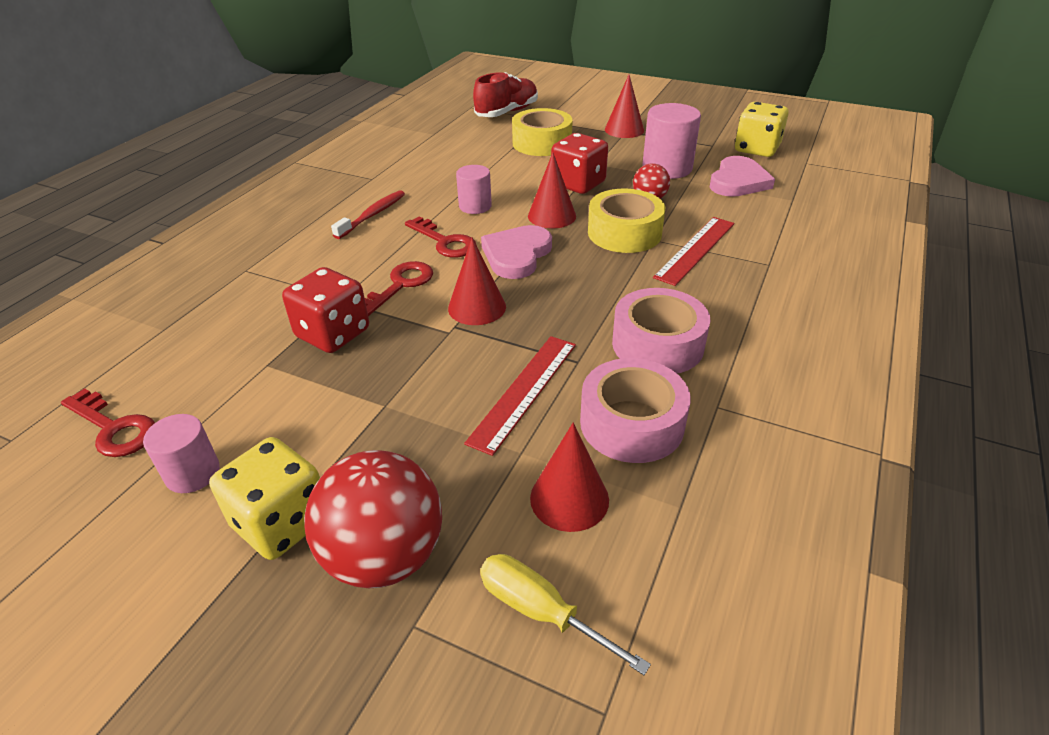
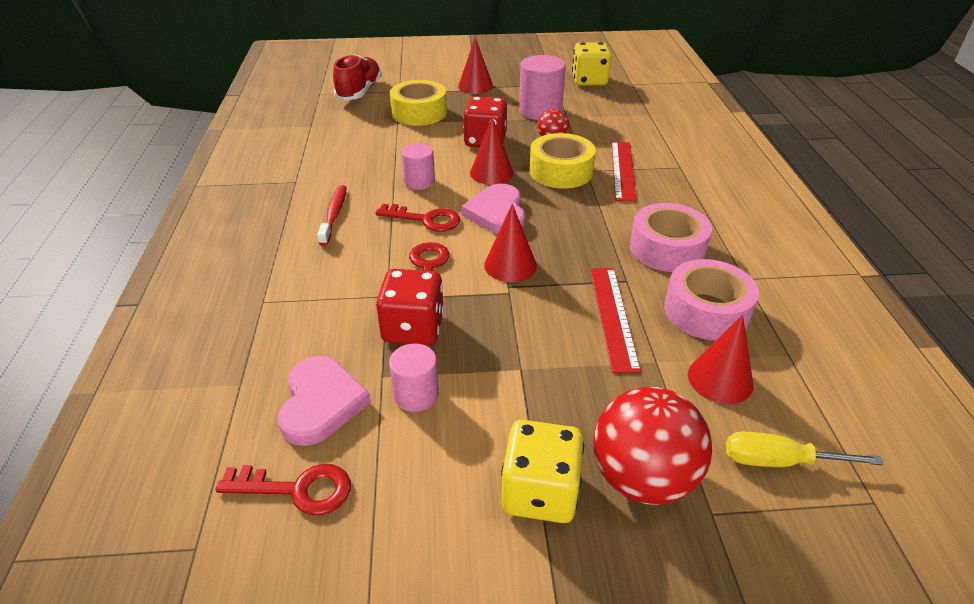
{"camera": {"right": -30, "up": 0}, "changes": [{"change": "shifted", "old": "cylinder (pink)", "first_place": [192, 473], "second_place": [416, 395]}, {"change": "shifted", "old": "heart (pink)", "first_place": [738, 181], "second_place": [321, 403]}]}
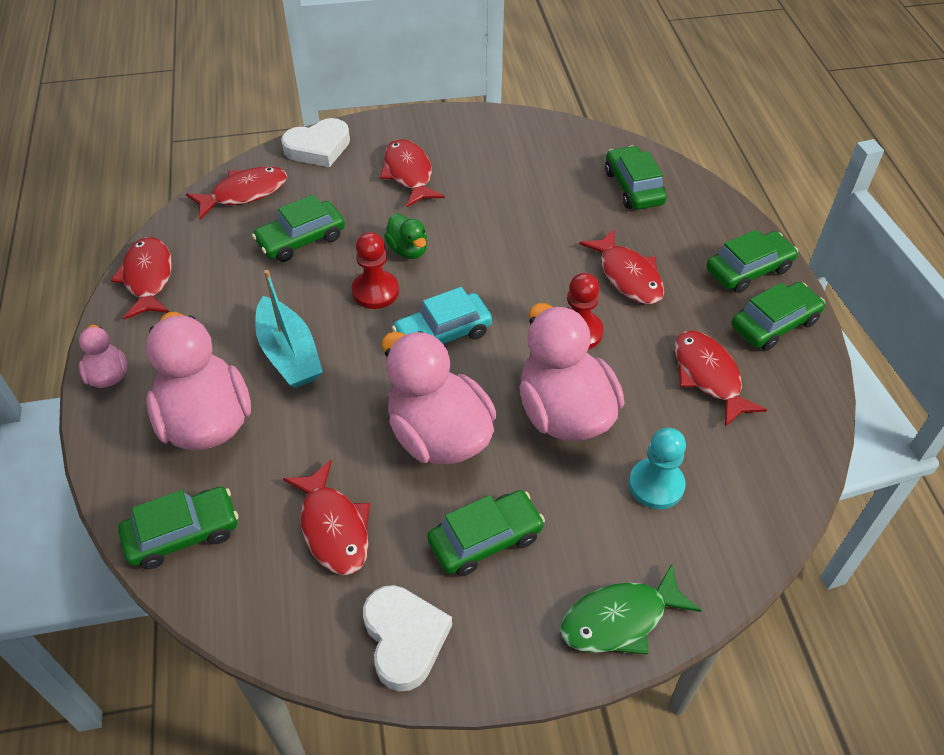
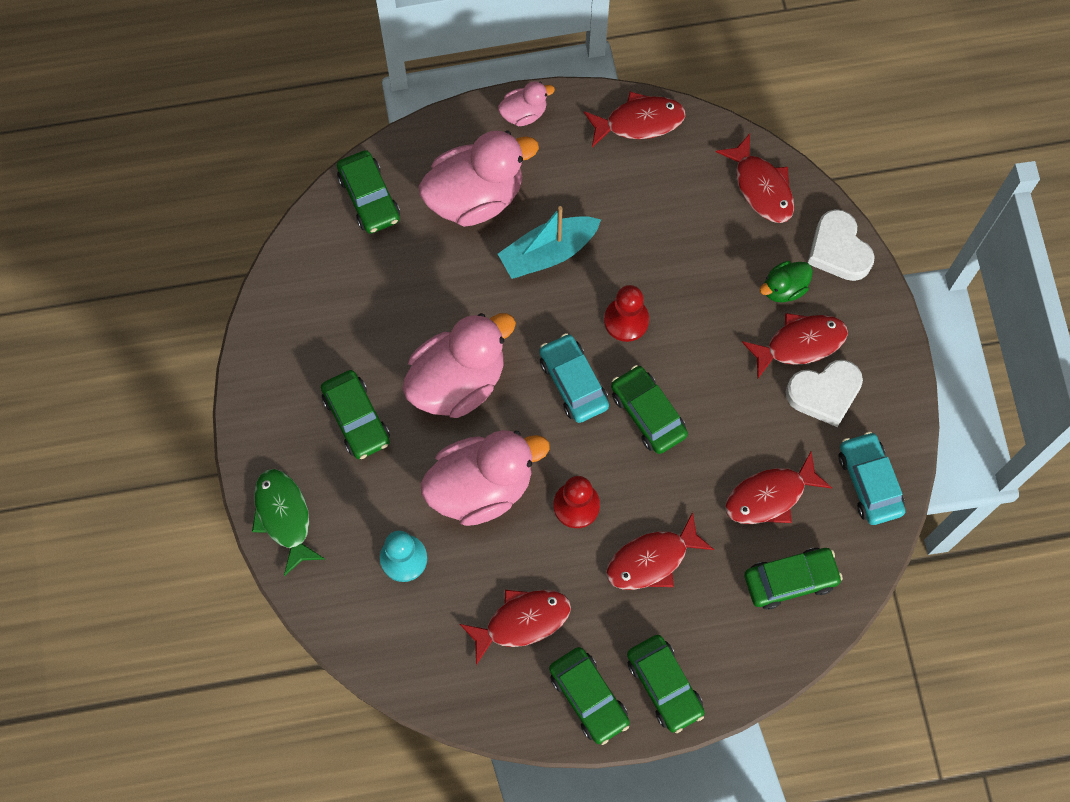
{"camera": {"right": 90, "up": 20}, "changes": [{"change": "shifted", "old": "car (green)", "first_place": [301, 240], "second_place": [647, 414]}, {"change": "shifted", "old": "fish figure (scarlet)", "first_place": [333, 527], "second_place": [770, 496]}, {"change": "shifted", "old": "heart (white)", "first_place": [404, 639], "second_place": [824, 393]}, {"change": "shifted", "old": "toy duck (green)", "first_place": [408, 250], "second_place": [783, 288]}, {"change": "new", "new": "car (aqua)", "second_place": [869, 482]}]}
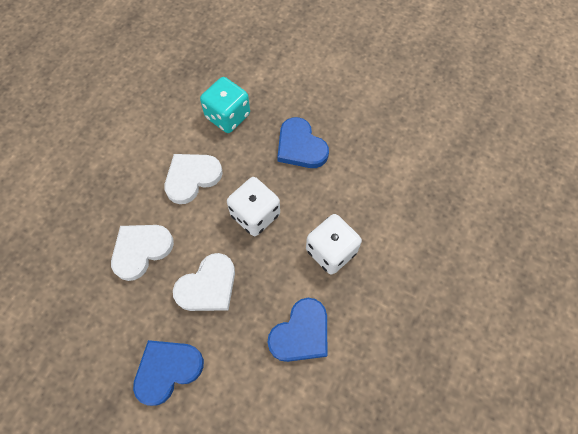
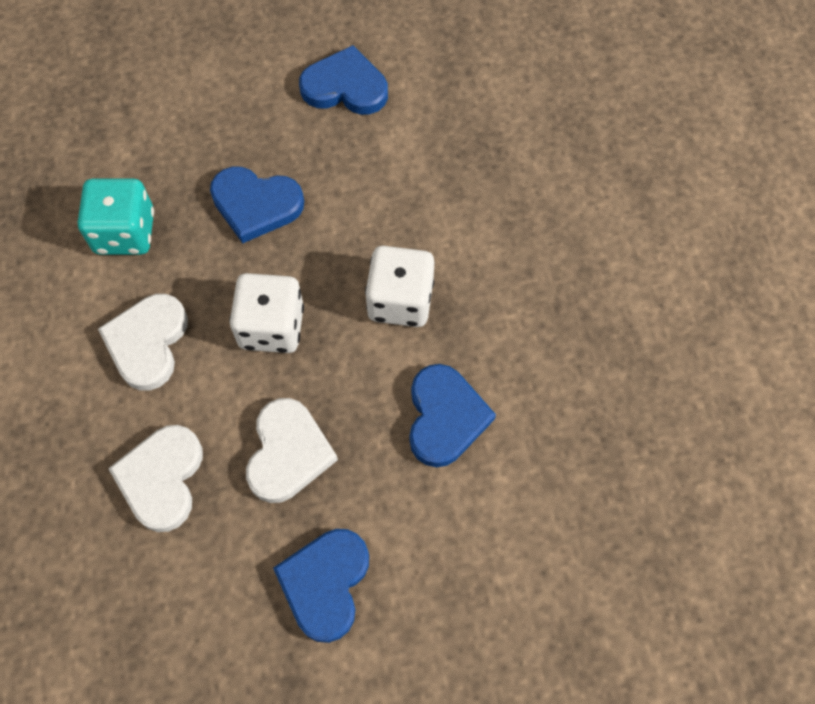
{"camera": {"right": -40, "up": 0}, "changes": [{"change": "new", "new": "heart (royal blue)", "second_place": [345, 87]}]}
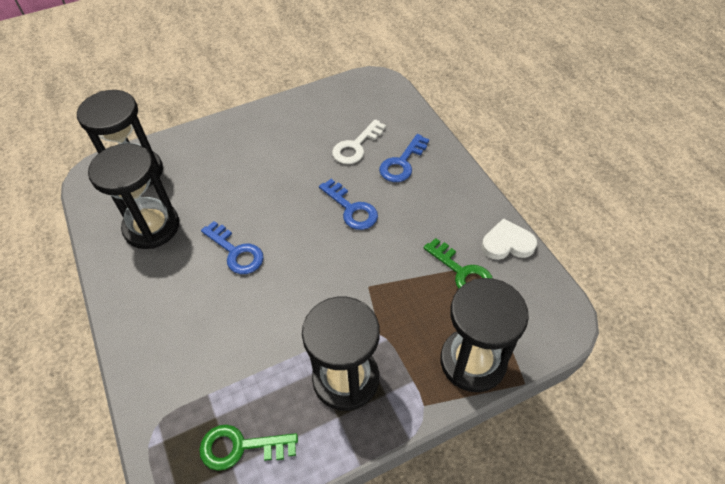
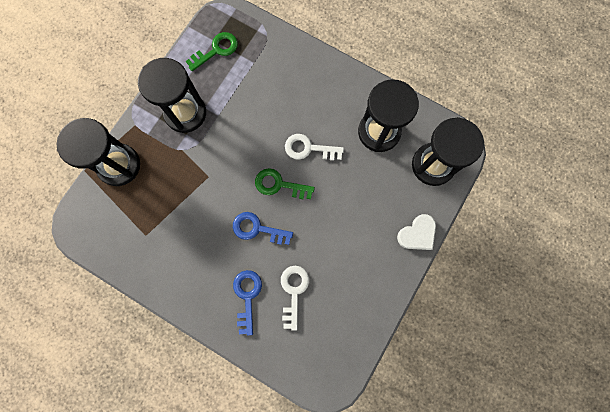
{"camera": {"right": 145, "up": 25}, "changes": [{"change": "repainted", "old": "key (royal blue)", "new": "key (white)", "first_place": [236, 252], "second_place": [308, 148]}, {"change": "shifted", "old": "key (green)", "first_place": [462, 273], "second_place": [279, 184]}, {"change": "shifted", "old": "heart (white)", "first_place": [507, 243], "second_place": [417, 234]}]}
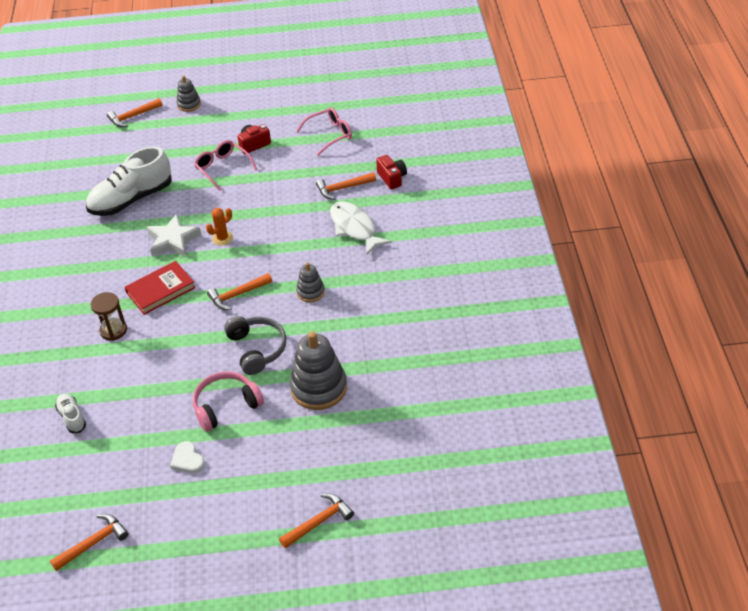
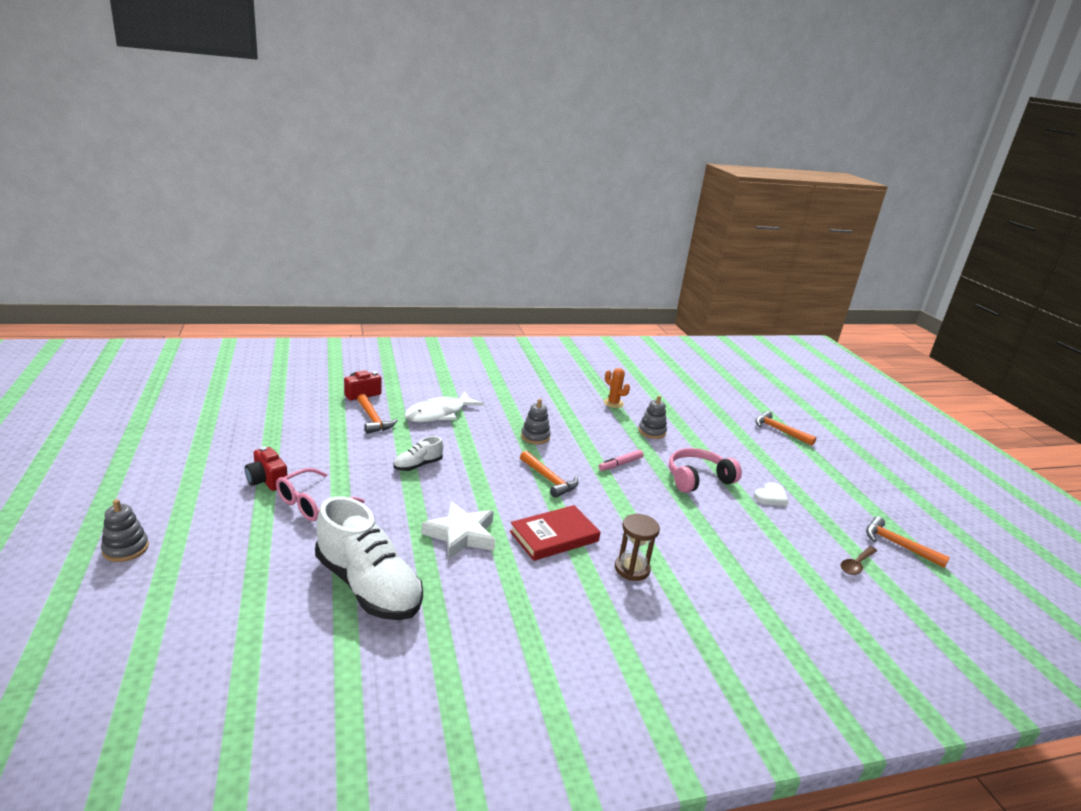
{"camera": {"right": -105, "up": -20}, "changes": [{"change": "shifted", "old": "shoe (white)", "first_place": [72, 417], "second_place": [418, 465]}, {"change": "gone", "old": "carpenter's hammer (bright orange)", "first_place": [133, 116]}, {"change": "rotated", "old": "hardback (scarlet)", "first_place": [160, 290], "second_place": [554, 536], "degrees": -75}, {"change": "rotated", "old": "over-ear headphones (pink)", "first_place": [226, 406], "second_place": [697, 479], "degrees": 105}, {"change": "shifted", "old": "saguaro cactus (bright orange)", "first_place": [222, 238], "second_place": [613, 403]}, {"change": "swapped", "old": "over-ear headphones (ash-grey)", "new": "marker (pink)", "first_place": [257, 349], "second_place": [620, 464]}, {"change": "scaled", "old": "stacking rings (ash-grey)", "first_place": [318, 388], "second_place": [652, 432], "factor": 0.54}, {"change": "gone", "old": "glasses (pink)", "first_place": [330, 135]}, {"change": "new", "new": "teaspoon (russet)", "second_place": [856, 565]}]}
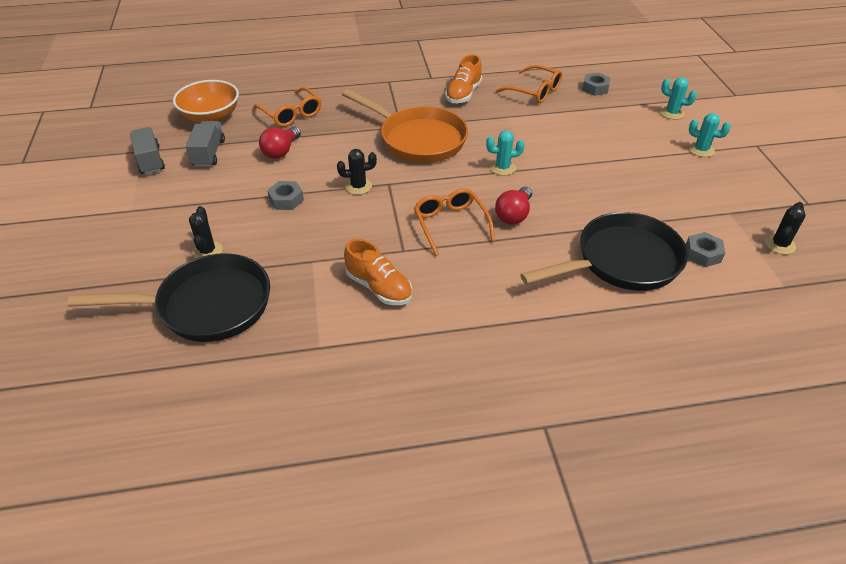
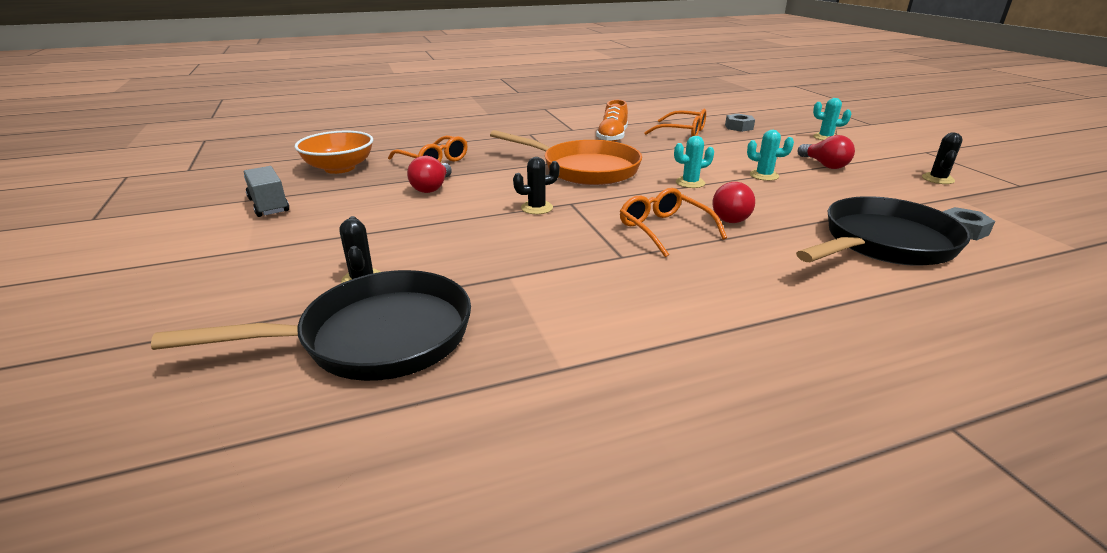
{"camera": {"right": -10, "up": -15}, "changes": [{"change": "gone", "old": "lorry (ash-grey)", "first_place": [209, 153]}, {"change": "gone", "old": "hex nut (ash-grey)", "first_place": [286, 200]}, {"change": "gone", "old": "shoe (bright orange)", "first_place": [379, 287]}, {"change": "shifted", "old": "saguaro cactus (aqua)", "first_place": [701, 150], "second_place": [764, 175]}, {"change": "shifted", "old": "saguaro cactus (ebony)", "first_place": [779, 244], "second_place": [937, 179]}, {"change": "new", "new": "light bulb (scarlet)", "second_place": [824, 165]}]}
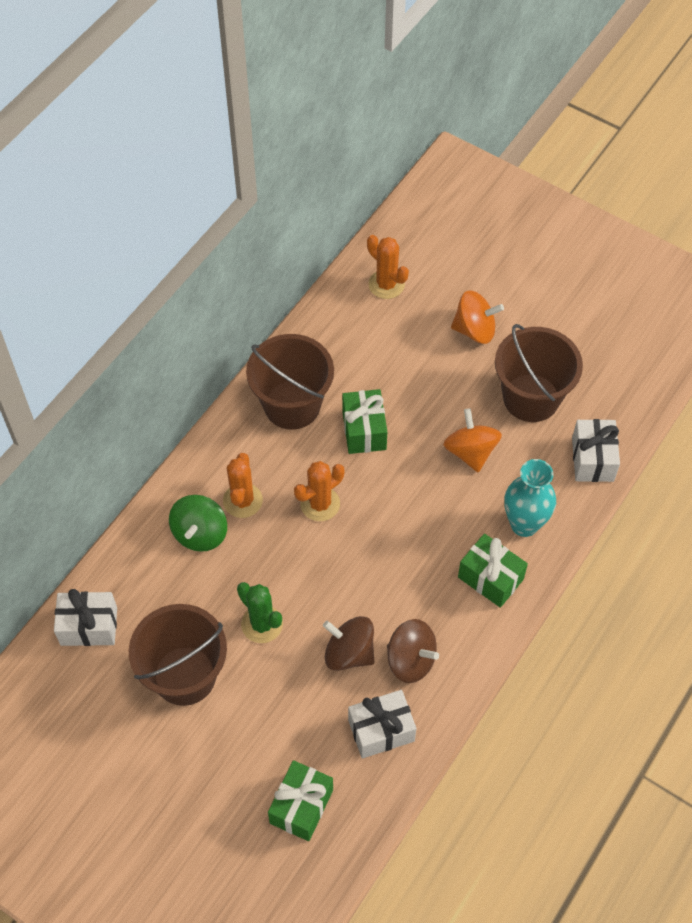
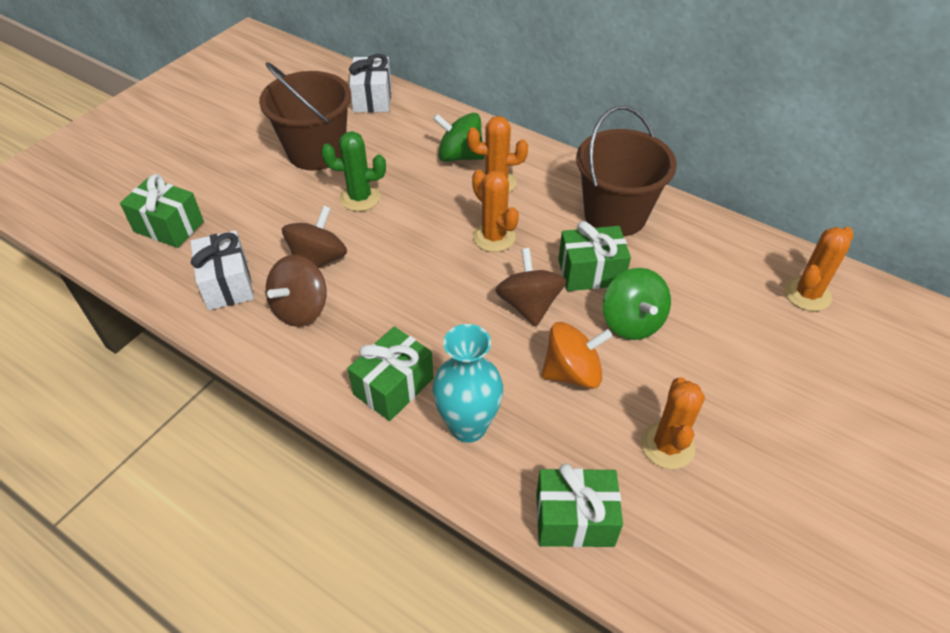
{"camera": {"right": 90, "up": -10}, "changes": [{"change": "rotated", "old": "saguaro cactus (green)", "first_place": [262, 624], "second_place": [360, 198], "degrees": 45}, {"change": "gone", "old": "whirligig (bright orange)", "first_place": [475, 330]}, {"change": "swapped", "old": "sand bucket (russet)", "new": "saguaro cactus (bright orange)", "first_place": [531, 398], "second_place": [667, 445]}, {"change": "repainted", "old": "present (white)", "new": "present (green)", "first_place": [592, 459], "second_place": [574, 519]}, {"change": "new", "new": "whirligig (russet)", "second_place": [529, 305]}, {"change": "new", "new": "whirligig (green)", "second_place": [631, 322]}]}
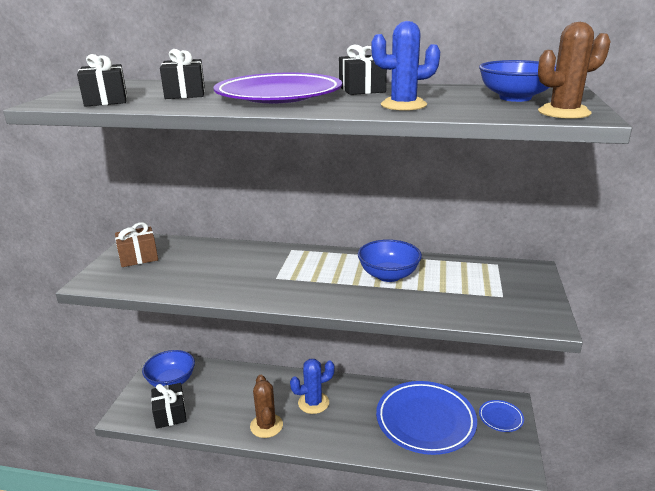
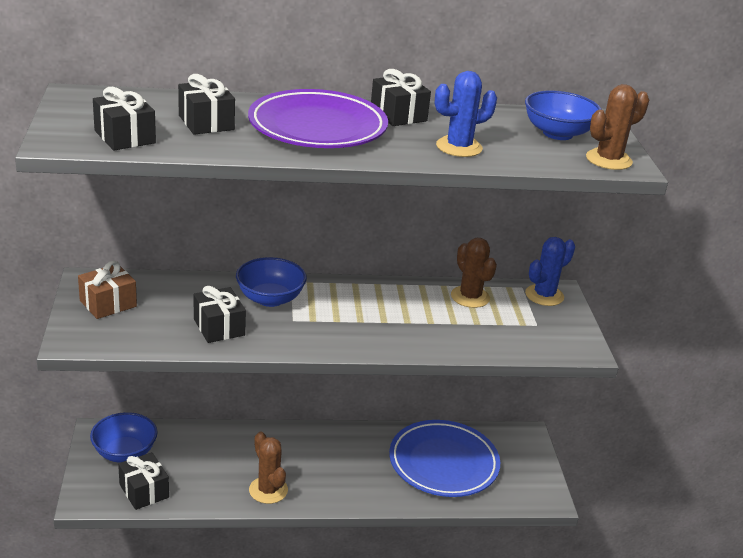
{"camera": {"right": -20, "up": 5}, "changes": [{"change": "shifted", "old": "saguaro cactus (royal blue)", "first_place": [313, 403], "second_place": [544, 295]}, {"change": "shifted", "old": "bowl (royal blue)", "first_place": [388, 275], "second_place": [270, 299]}, {"change": "gone", "old": "plate (royal blue)", "first_place": [500, 418]}, {"change": "new", "new": "present (ebony)", "second_place": [219, 327]}, {"change": "new", "new": "saguaro cactus (russet)", "second_place": [470, 297]}]}
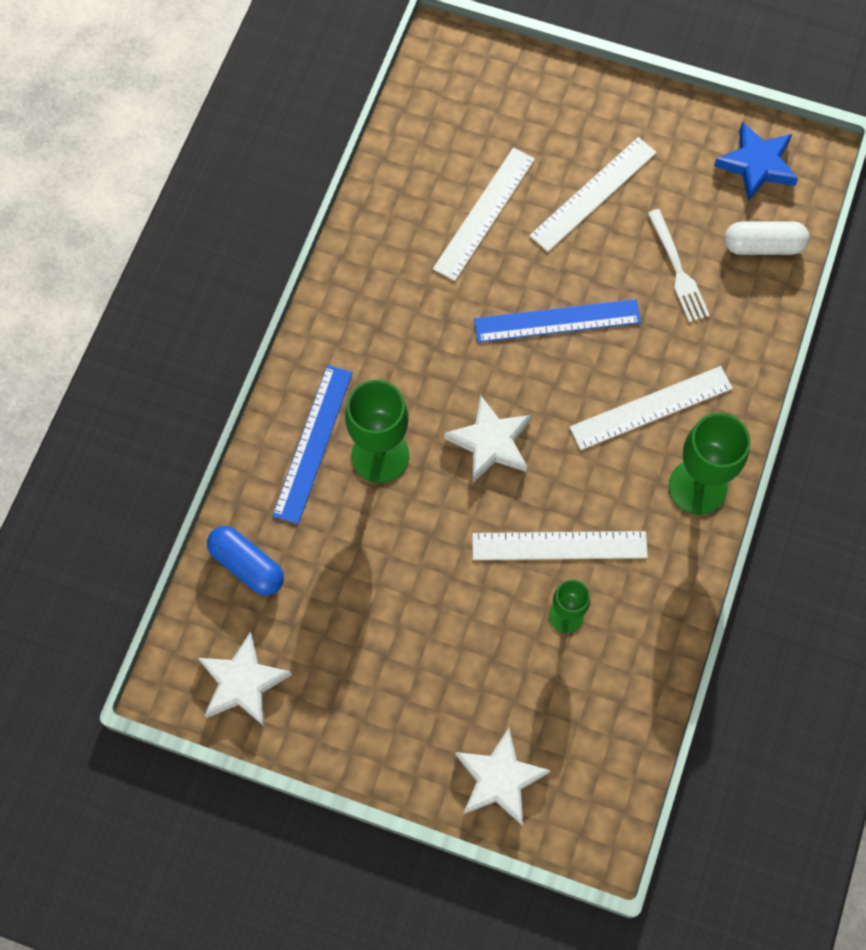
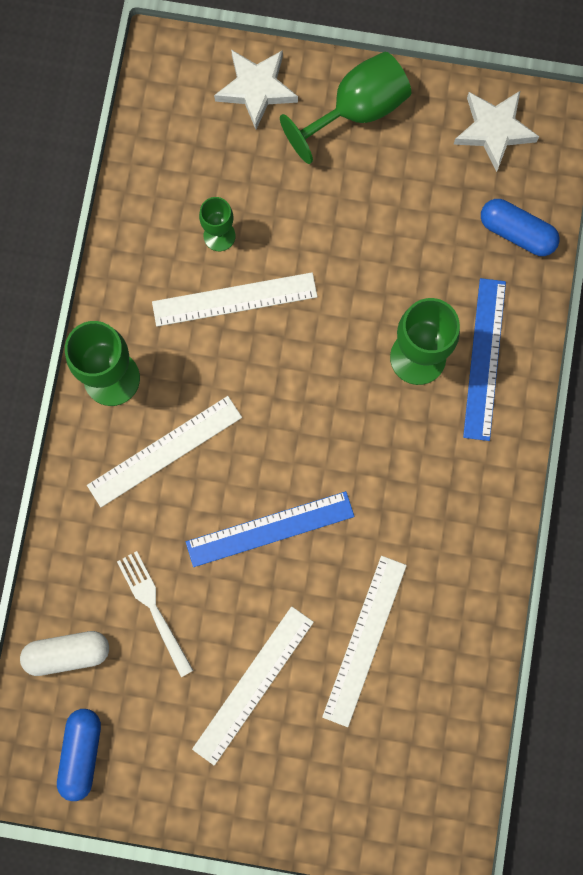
{"camera": {"right": 170, "up": 10}, "changes": [{"change": "gone", "old": "five-pointed star (white)", "first_place": [490, 442]}, {"change": "swapped", "old": "five-pointed star (royal blue)", "new": "capsule (royal blue)", "first_place": [757, 165], "second_place": [81, 753]}, {"change": "new", "new": "wine glass (green)", "second_place": [357, 110]}]}
